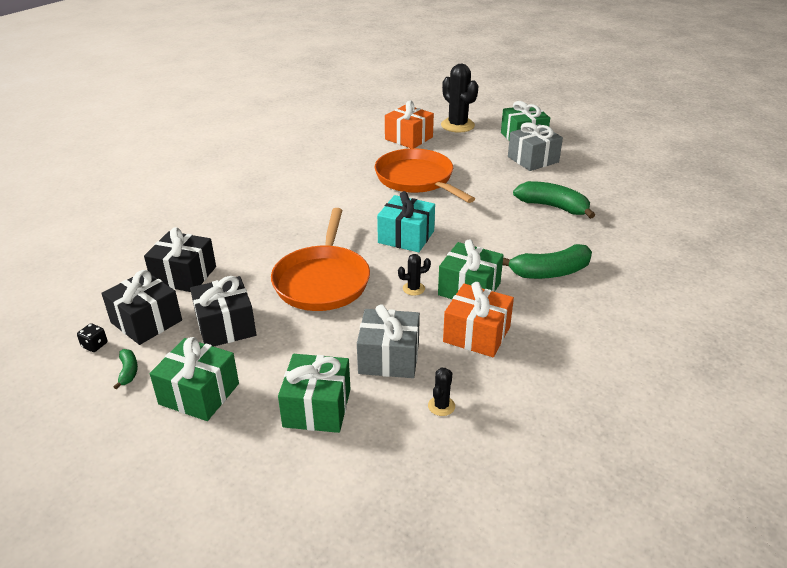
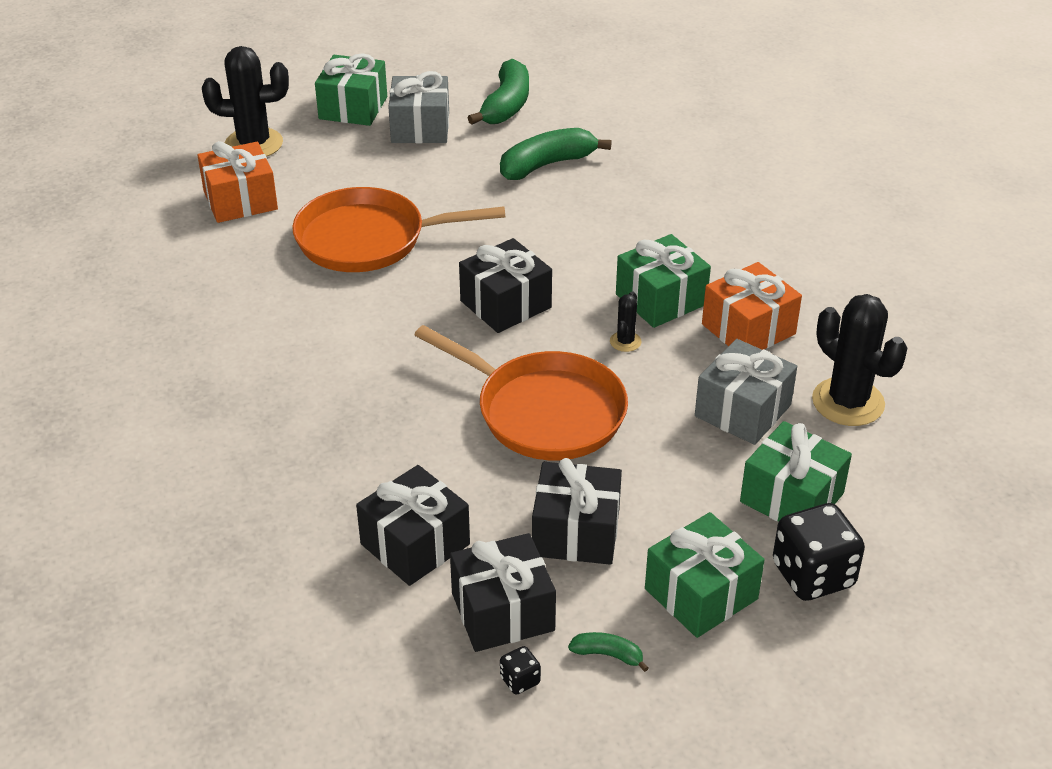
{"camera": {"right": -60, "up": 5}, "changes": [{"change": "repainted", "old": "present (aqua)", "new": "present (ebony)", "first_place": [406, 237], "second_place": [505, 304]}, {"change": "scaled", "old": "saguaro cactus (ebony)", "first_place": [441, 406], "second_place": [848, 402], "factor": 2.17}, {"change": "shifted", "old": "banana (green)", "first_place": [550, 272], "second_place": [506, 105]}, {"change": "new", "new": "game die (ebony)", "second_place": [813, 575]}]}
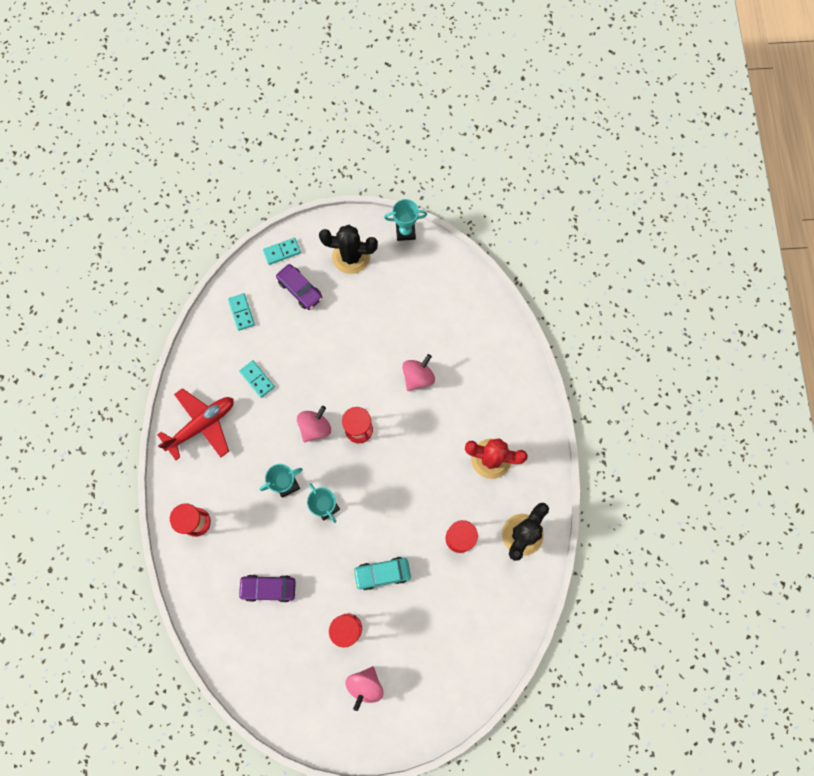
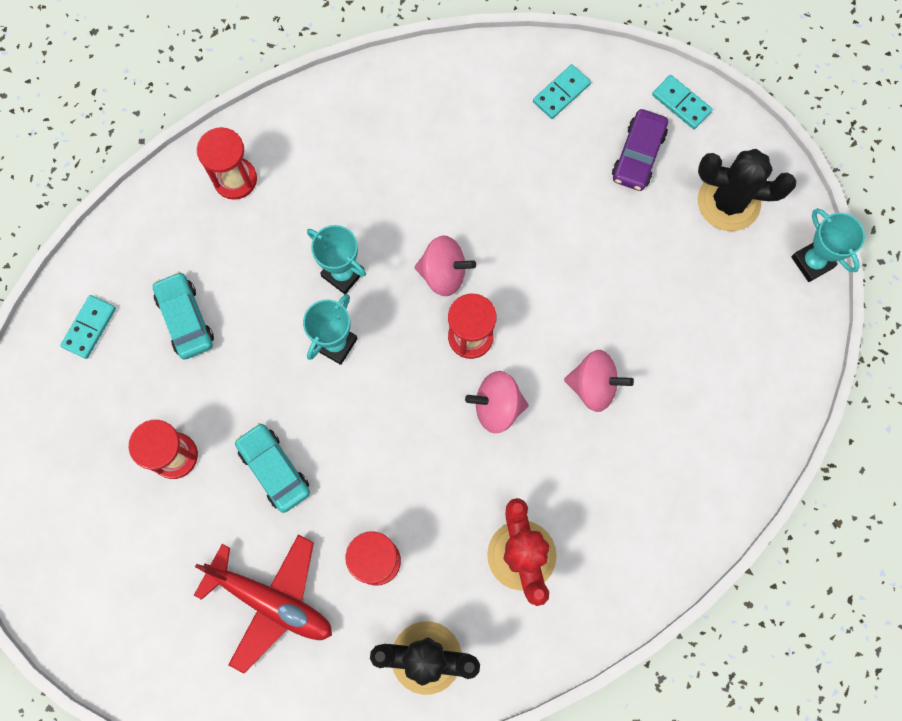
{"camera": {"right": 65, "up": 0}, "changes": [{"change": "shifted", "old": "plane (scarlet)", "first_place": [202, 425], "second_place": [272, 602]}, {"change": "repainted", "old": "car (violet)", "new": "car (aqua)", "first_place": [268, 588], "second_place": [185, 319]}, {"change": "shifted", "old": "domino tile (aqua)", "first_place": [257, 379], "second_place": [89, 327]}, {"change": "rotated", "old": "saguaro cactus (ebony)", "first_place": [351, 256], "second_place": [728, 202], "degrees": -60}, {"change": "shifted", "old": "whirligig (pink)", "first_place": [365, 685], "second_place": [497, 407]}]}
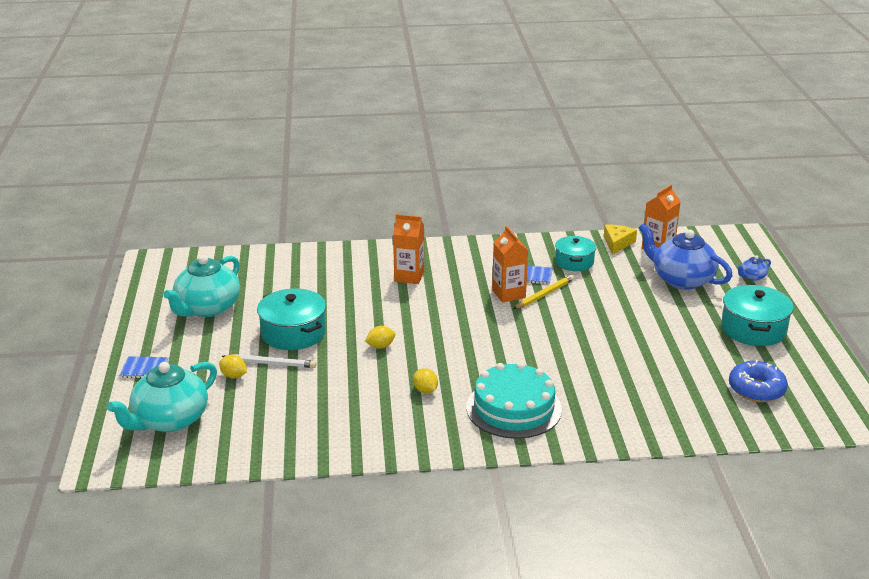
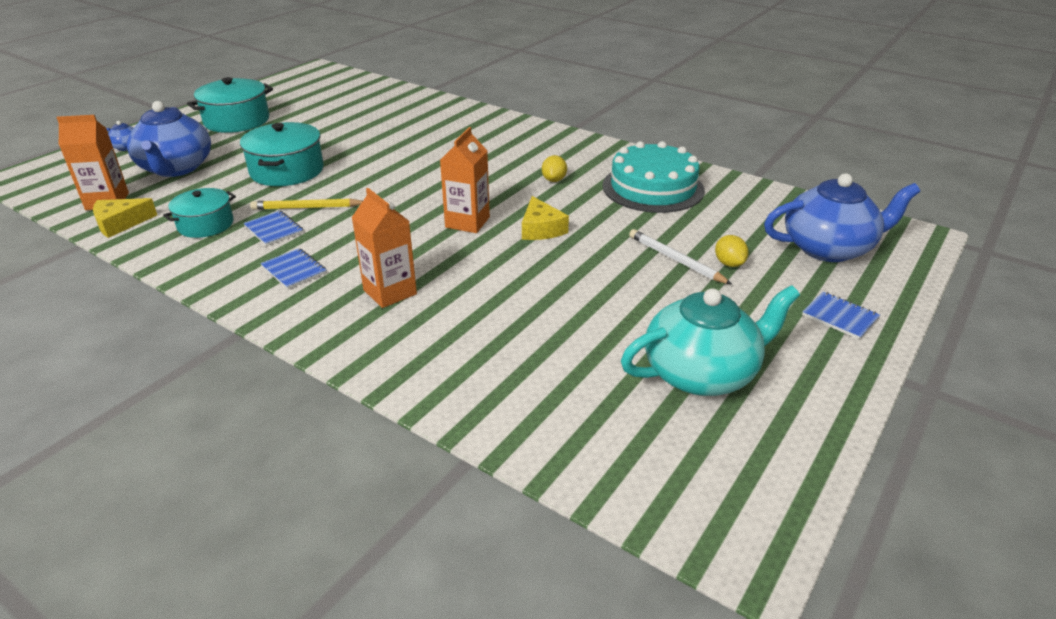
{"camera": {"right": -140, "up": 5}, "changes": [{"change": "repainted", "old": "teapot (aqua)", "new": "teapot (royal blue)", "first_place": [169, 420], "second_place": [829, 248]}, {"change": "shifted", "old": "pot (aqua)", "first_place": [293, 333], "second_place": [287, 171]}, {"change": "swapped", "old": "lemon (yellow)", "new": "cheese (yellow)", "first_place": [380, 346], "second_place": [541, 229]}, {"change": "shifted", "old": "gateau (aqua)", "first_place": [513, 408], "second_place": [653, 188]}, {"change": "shifted", "old": "juice carton (bright orange)", "first_place": [508, 294], "second_place": [467, 222]}, {"change": "gone", "old": "glazed donut (royal blue)", "first_place": [756, 389]}, {"change": "new", "new": "exercise book (royal blue)", "second_place": [294, 270]}]}
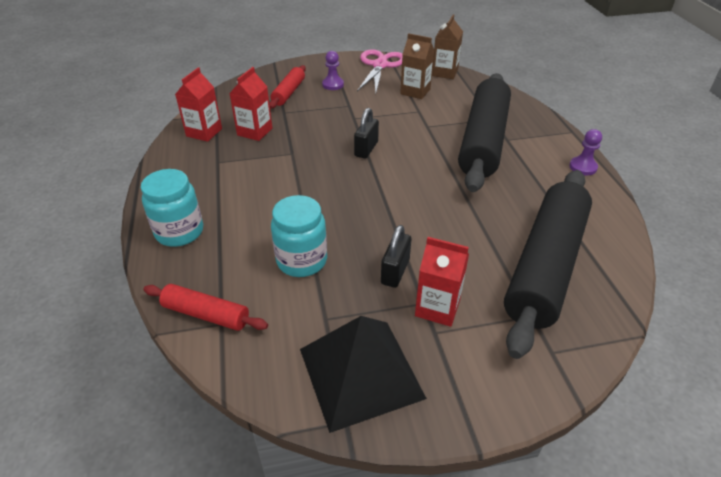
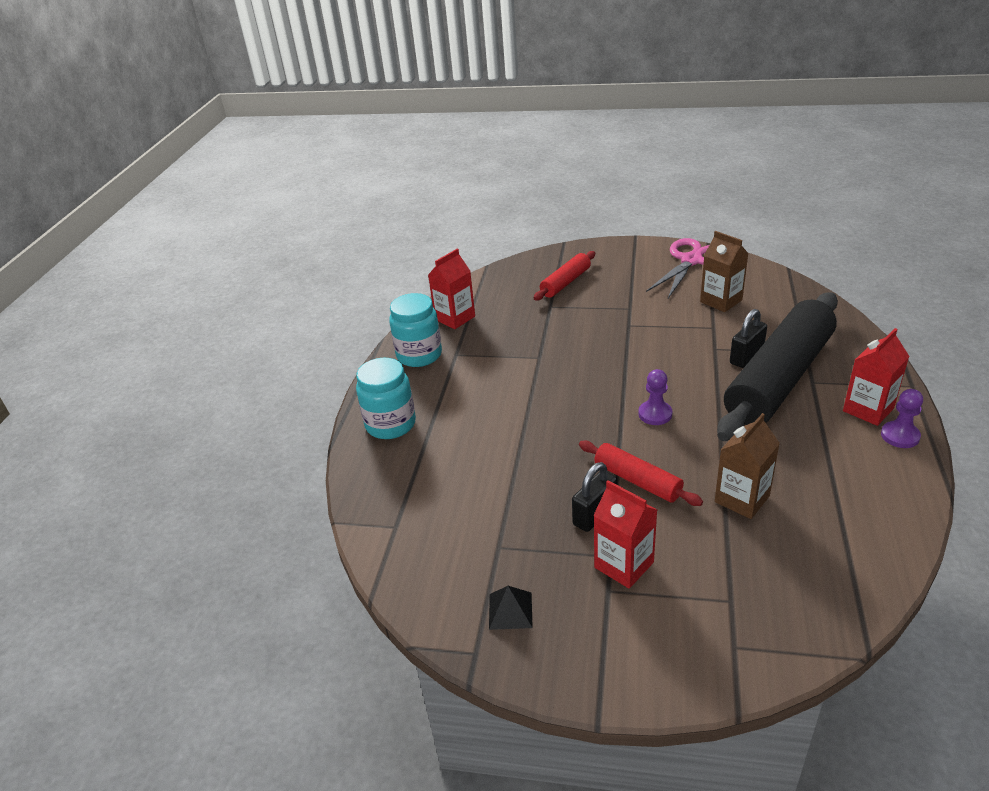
{"camera": {"right": 25, "up": -5}, "changes": [{"change": "shifted", "old": "rolling pin (scarlet)", "first_place": [206, 314], "second_place": [637, 480]}, {"change": "shifted", "old": "juice carton (scarlet)", "first_place": [254, 132], "second_place": [868, 409]}, {"change": "shifted", "old": "preserve jar (aqua)", "first_place": [302, 261], "second_place": [419, 355]}, {"change": "scaled", "old": "pyramid (ebony)", "first_place": [360, 373], "second_place": [510, 610], "factor": 0.4}, {"change": "shifted", "old": "chess pawn (violet)", "first_place": [333, 85], "second_place": [655, 414]}, {"change": "shifted", "old": "lock (ebony)", "first_place": [366, 149], "second_place": [746, 357]}, {"change": "shifted", "old": "juice carton (russet)", "first_place": [444, 73], "second_place": [742, 499]}, {"change": "gone", "old": "rolling pin (ebony)", "first_place": [545, 266]}]}
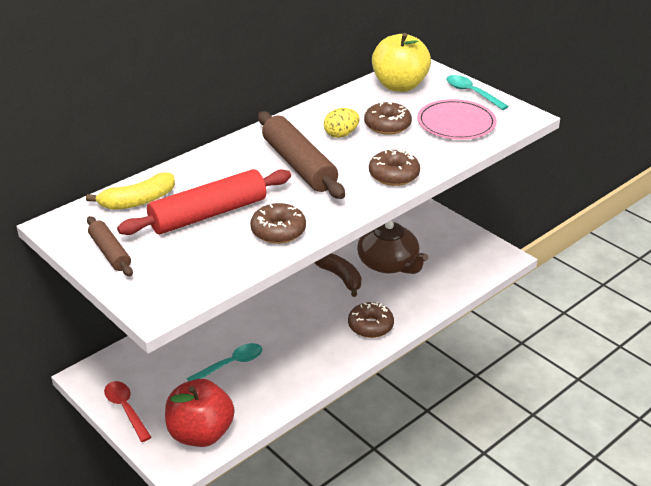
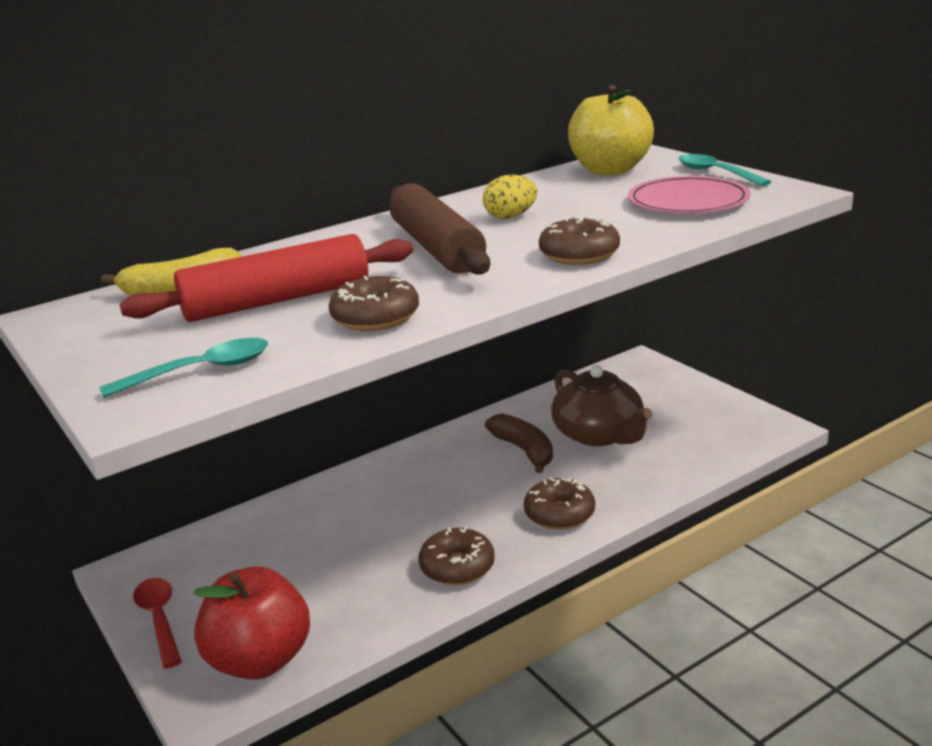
{"camera": {"right": 10, "up": -10}, "changes": [{"change": "gone", "old": "rolling pin (russet)", "first_place": [110, 252]}, {"change": "shifted", "old": "teaspoon (aqua)", "first_place": [231, 364], "second_place": [200, 371]}, {"change": "shifted", "old": "glazed donut (russet)", "first_place": [387, 125], "second_place": [457, 567]}]}
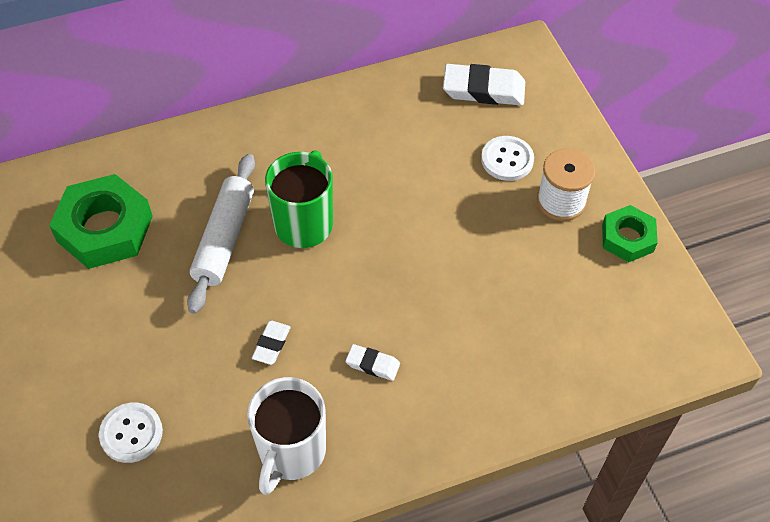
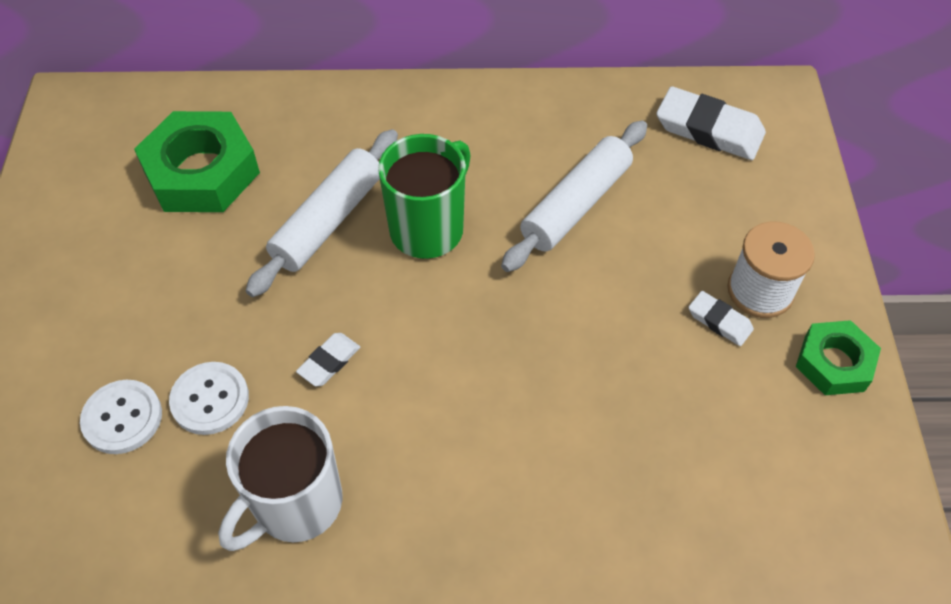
{"camera": {"right": 20, "up": 0}, "changes": [{"change": "shifted", "old": "gum eraser (white)", "first_place": [372, 364], "second_place": [719, 321]}, {"change": "shifted", "old": "shirt button (white)", "first_place": [507, 159], "second_place": [210, 399]}, {"change": "new", "new": "rolling pin (white)", "second_place": [576, 205]}]}
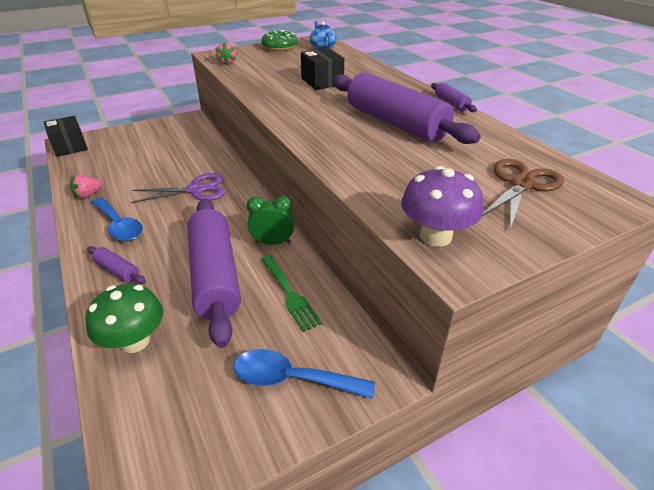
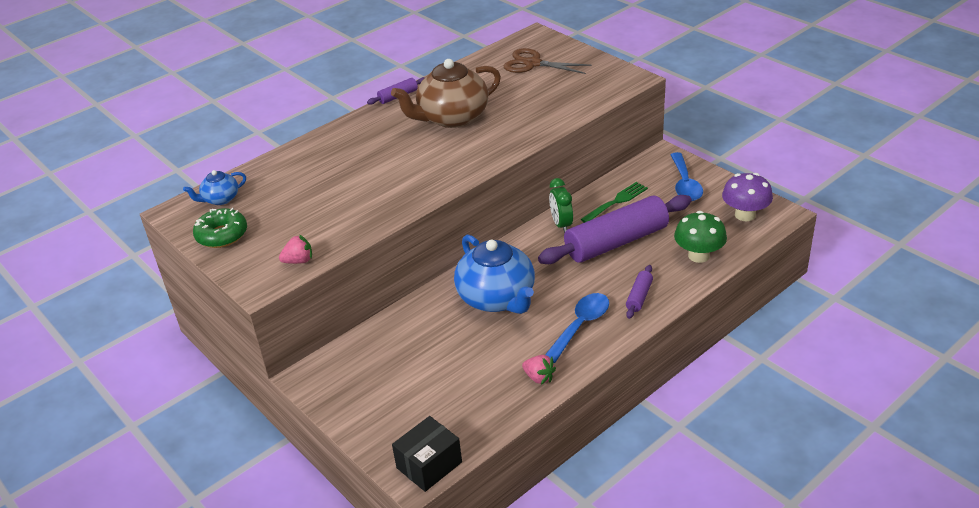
{"camera": {"right": -100, "up": 0}, "changes": [{"change": "swapped", "old": "shears (violet)", "new": "teapot (royal blue)", "first_place": [196, 190], "second_place": [497, 298]}, {"change": "gone", "old": "package (ebony)", "first_place": [322, 82]}, {"change": "swapped", "old": "rolling pin (violet)", "new": "teapot (russet)", "first_place": [395, 123], "second_place": [452, 118]}, {"change": "shifted", "old": "toadstool (violet)", "first_place": [435, 236], "second_place": [745, 215]}]}
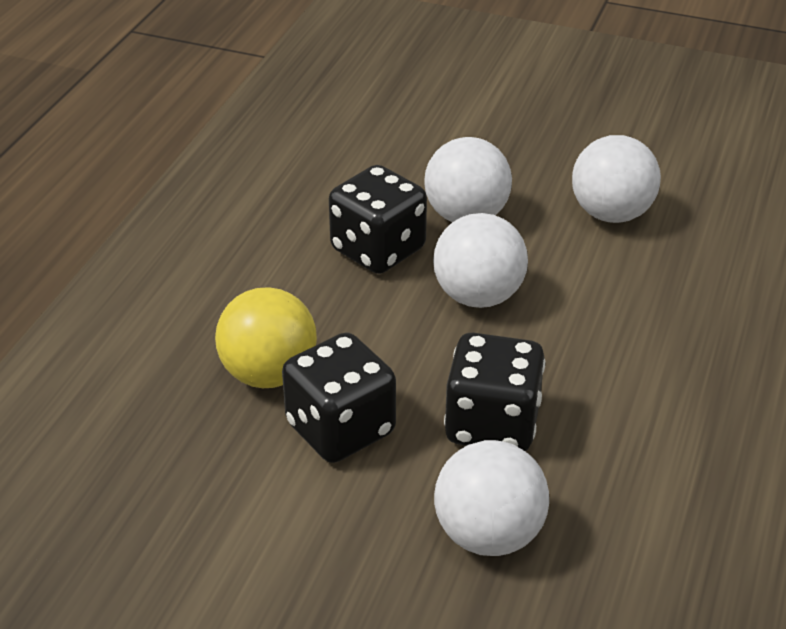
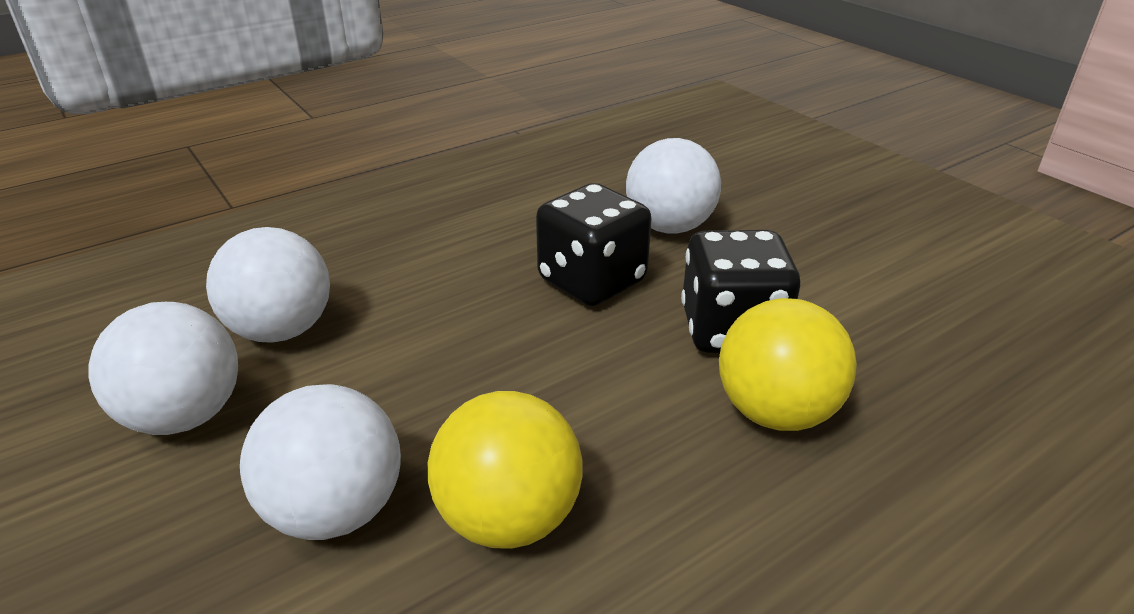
{"camera": {"right": -145, "up": -5}, "changes": [{"change": "swapped", "old": "game die (ebony)", "new": "sphere (yellow)", "first_place": [378, 250], "second_place": [508, 518]}, {"change": "shifted", "old": "sphere (white)", "first_place": [478, 296], "second_place": [282, 330]}]}
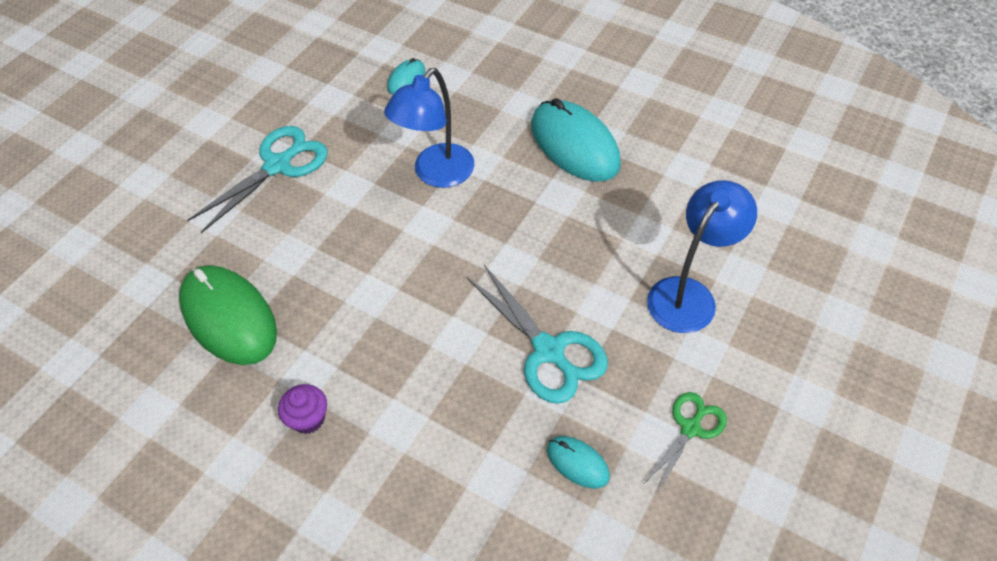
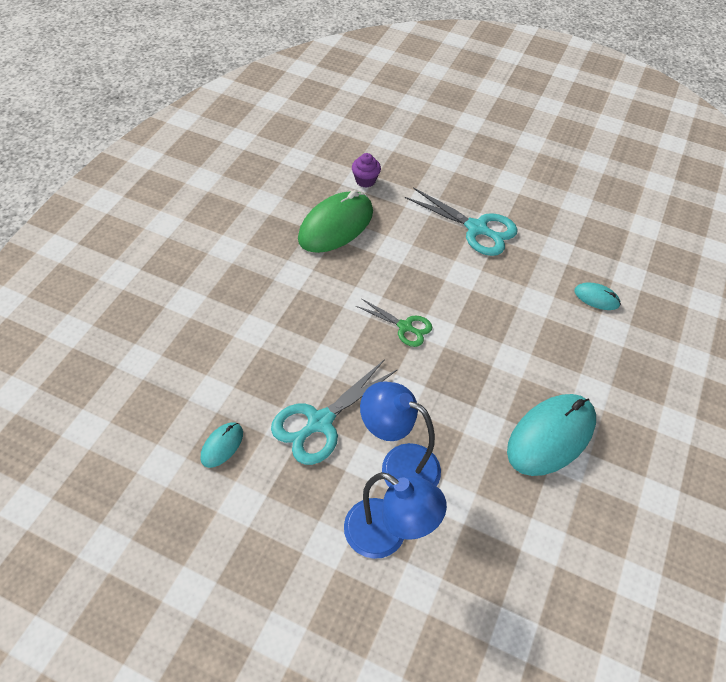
{"camera": {"right": 80, "up": 0}, "changes": [{"change": "shifted", "old": "muffin (violet)", "first_place": [308, 419], "second_place": [365, 180]}, {"change": "shifted", "old": "desk lamp (royal blue)", "first_place": [436, 174], "second_place": [399, 464]}, {"change": "shifted", "old": "shears (green)", "first_place": [690, 428], "second_place": [405, 327]}]}
